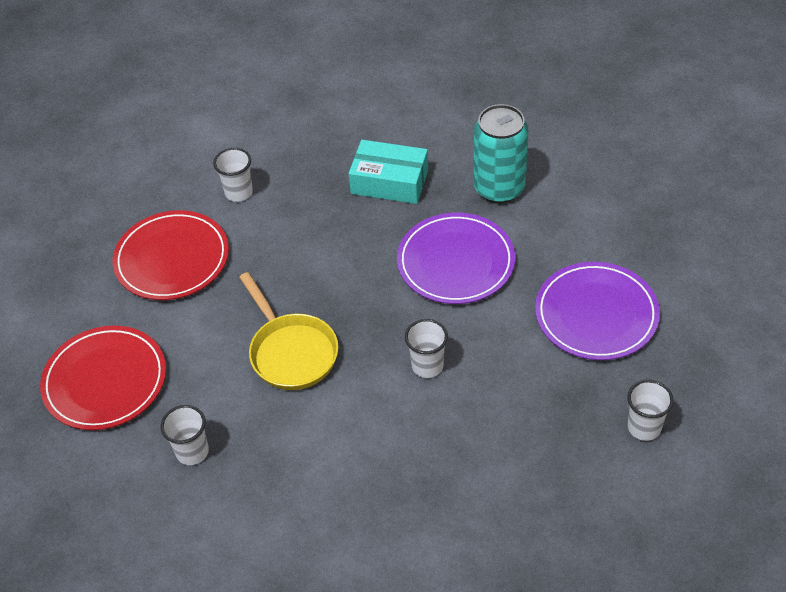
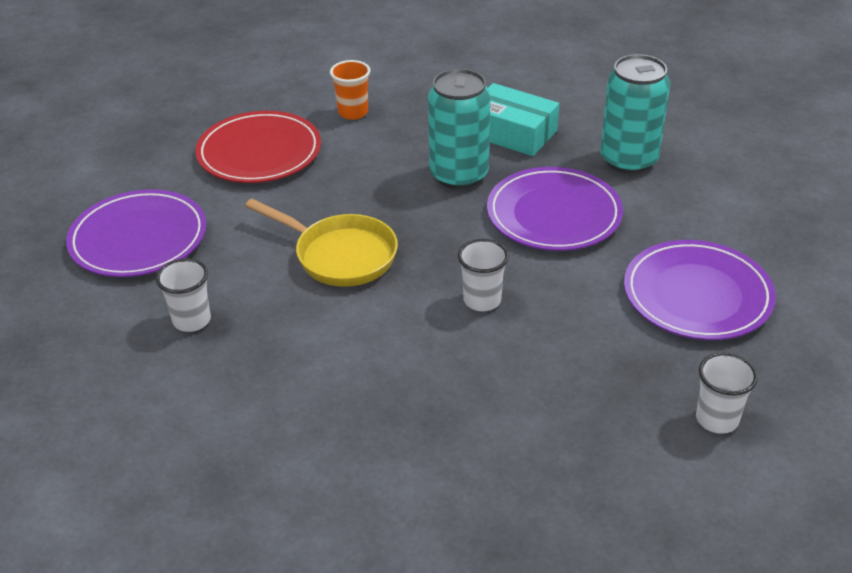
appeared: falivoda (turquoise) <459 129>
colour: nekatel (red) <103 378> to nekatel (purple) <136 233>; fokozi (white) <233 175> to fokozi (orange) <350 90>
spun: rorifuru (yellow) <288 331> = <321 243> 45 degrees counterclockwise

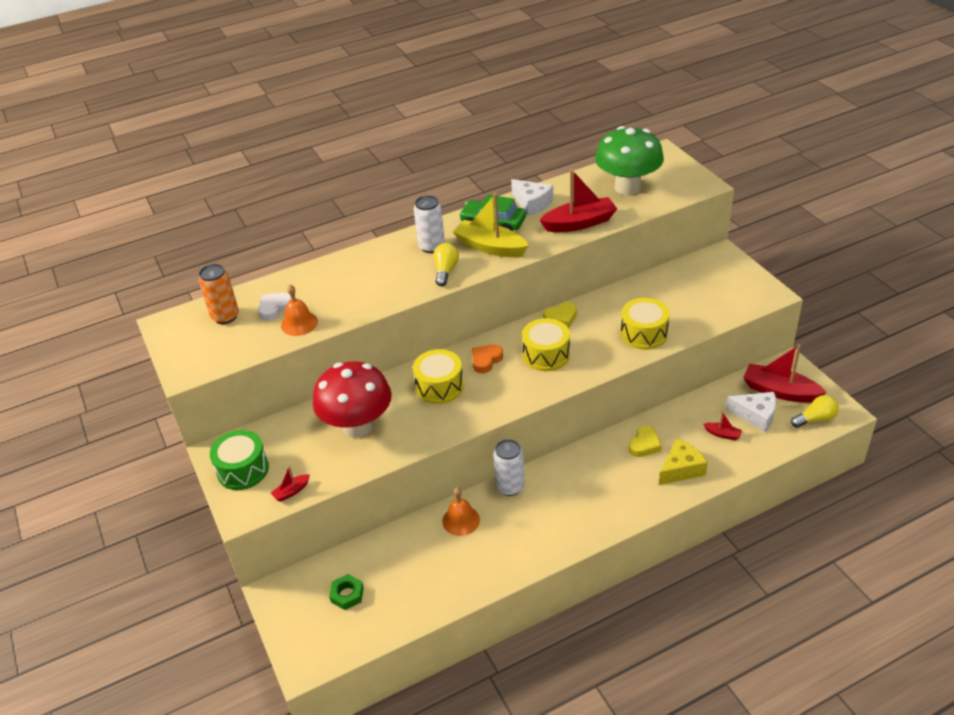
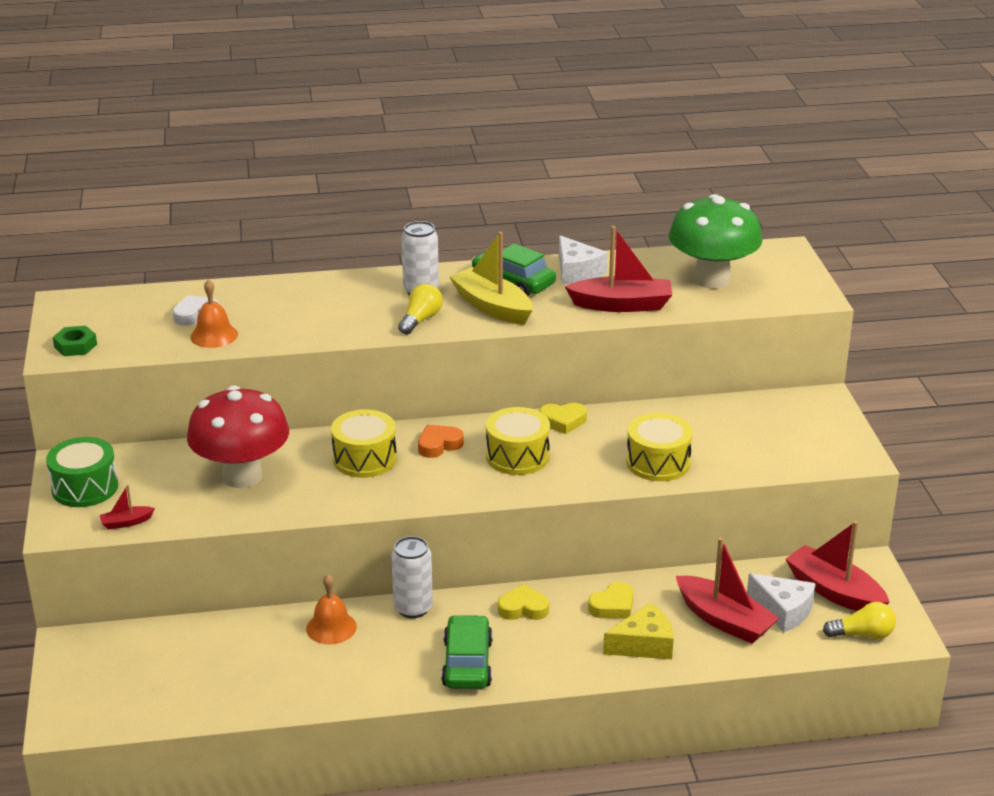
missing: falivoda (orange) <219 294>
appeared: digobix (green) <467 652>; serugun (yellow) <523 602>
relocated: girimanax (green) <346 592> to <75 341>
size: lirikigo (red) <722 425> = <727 590> x2.17

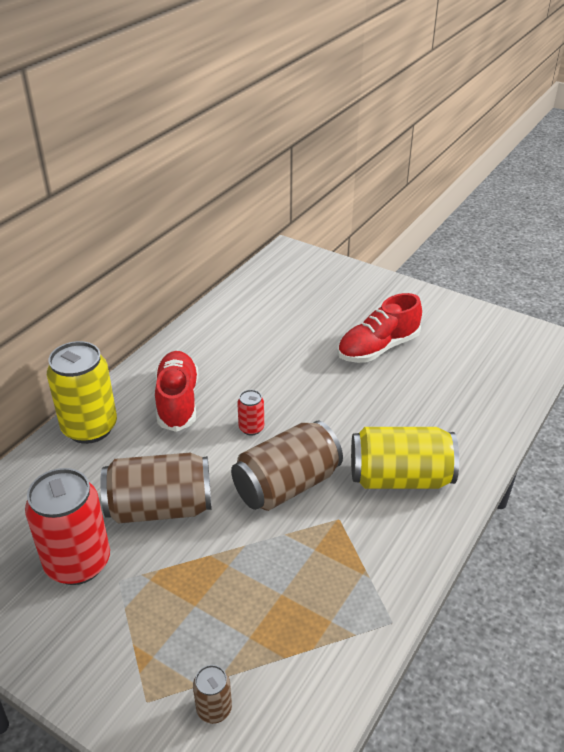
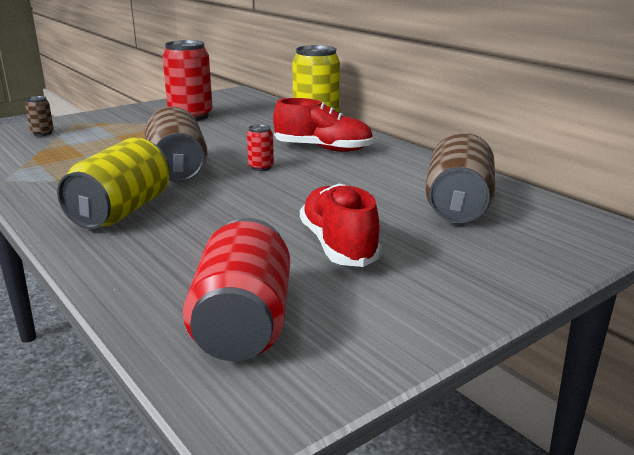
appeared: falivoda (red) <236 289>
relocated: falivoda (brown) <156 488> to <460 178>

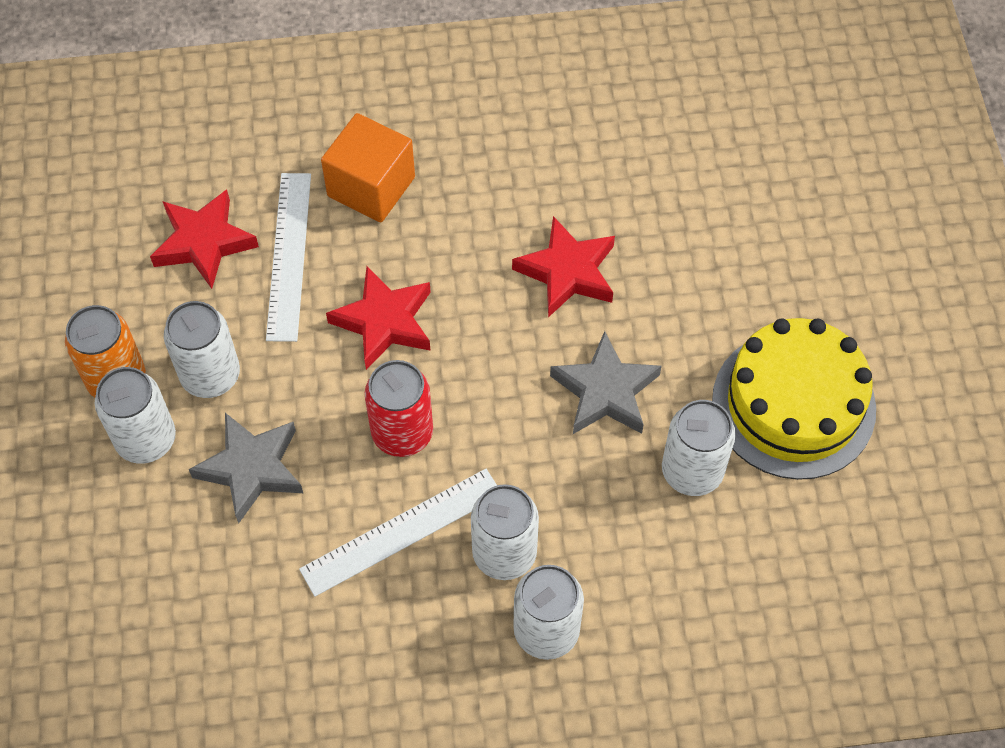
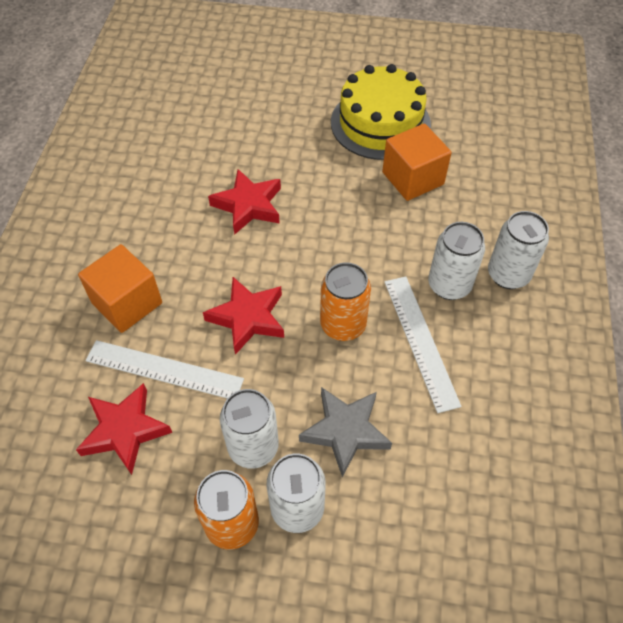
missing: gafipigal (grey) <606 382>
exchanged: falivoda (white) <699 448> to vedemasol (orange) <417 162>
colour: falivoda (red) <399 408> to falivoda (orange) <345 301>

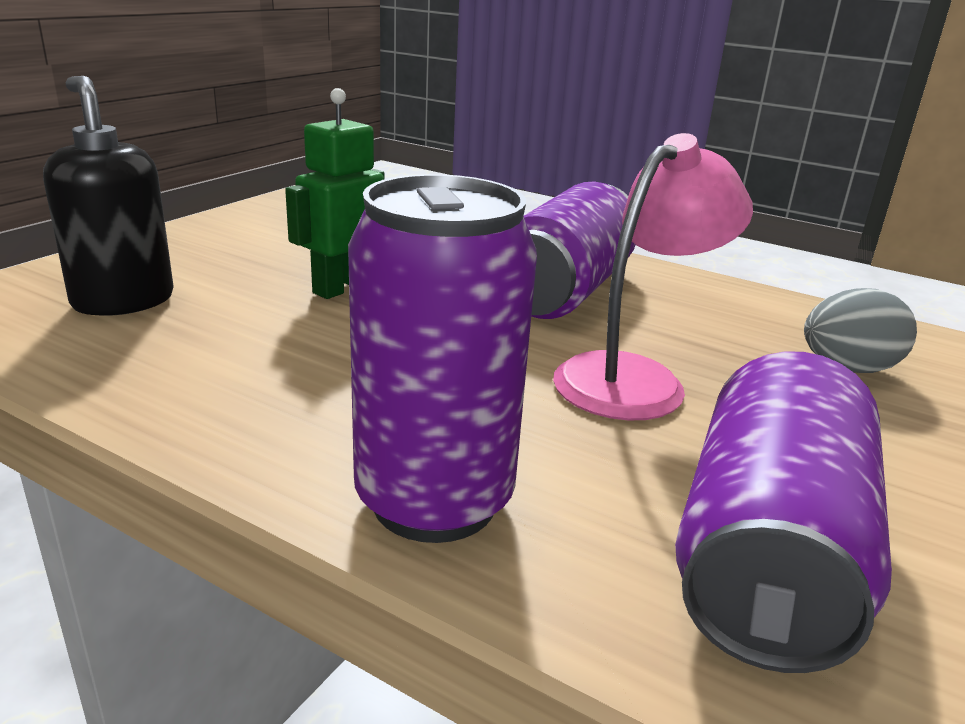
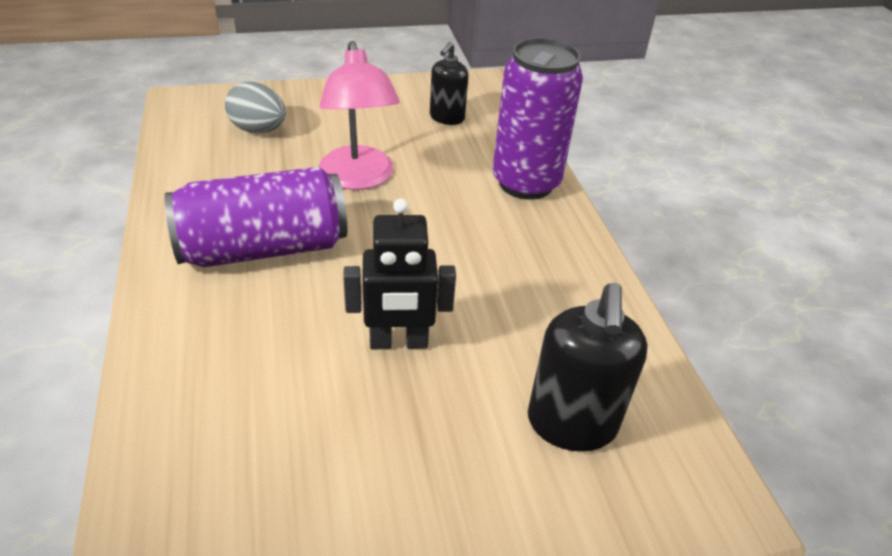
exchanged: falivoda (purple) <783 512> to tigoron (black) <449 83>
colour: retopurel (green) <335 193> to retopurel (black) <399 273>
spun: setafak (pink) <653 277> = <359 115> 105 degrees counterclockwise

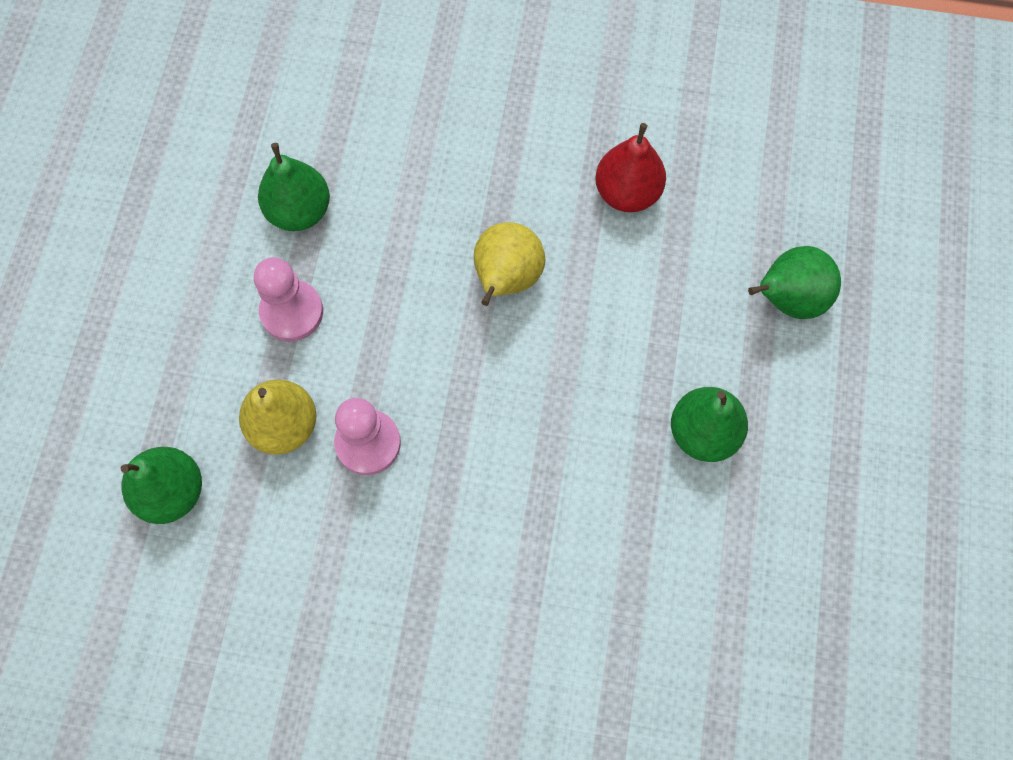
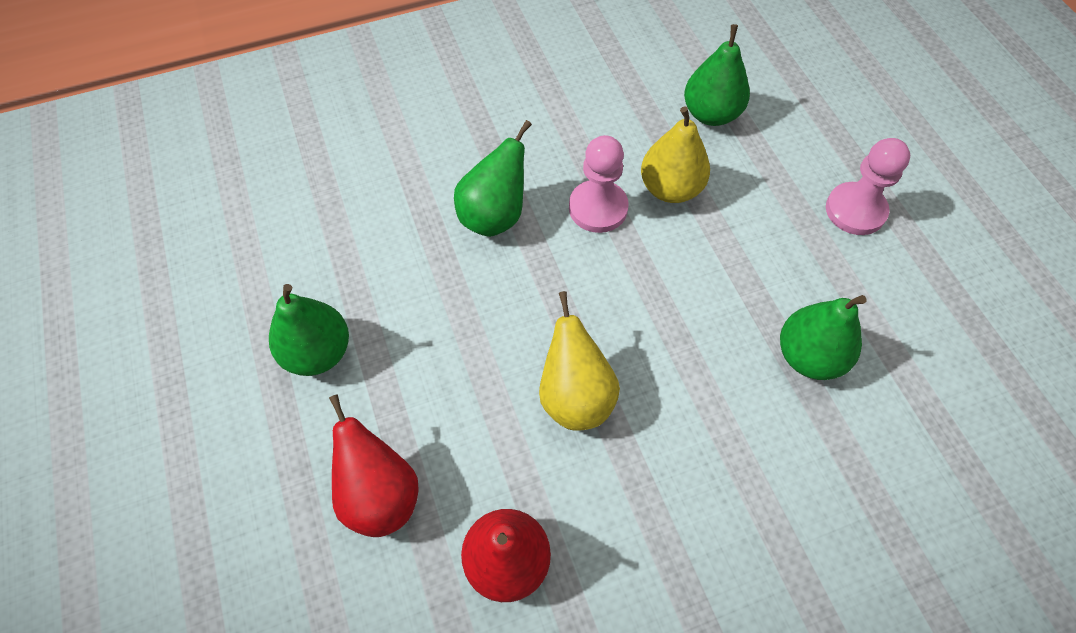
appeared: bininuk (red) <374 466>
relocated: bininuk (green) <794 282> to <493 178>; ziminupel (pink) <288 299> to <868 186>

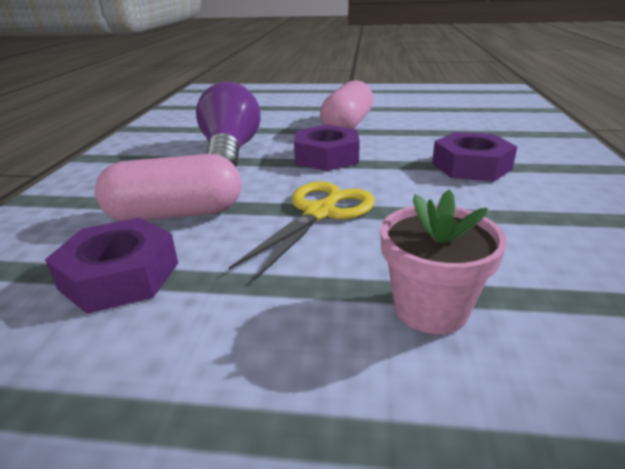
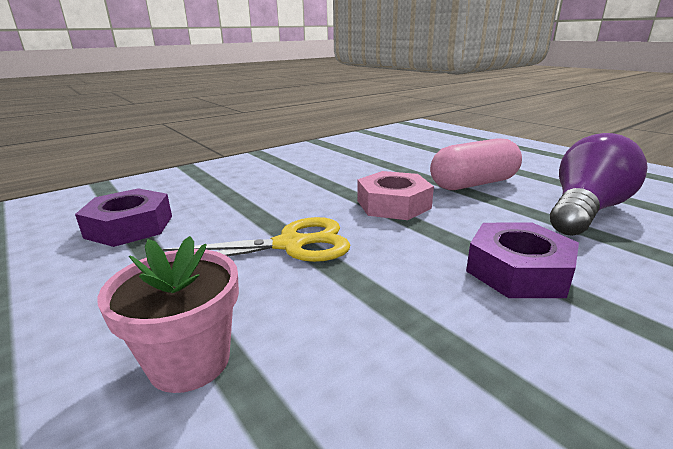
missing: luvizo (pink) <168 187>
relocated: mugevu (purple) <228 124> to <599 184>
colour: girimanax (purple) <327 148> to girimanax (pink) <395 195>

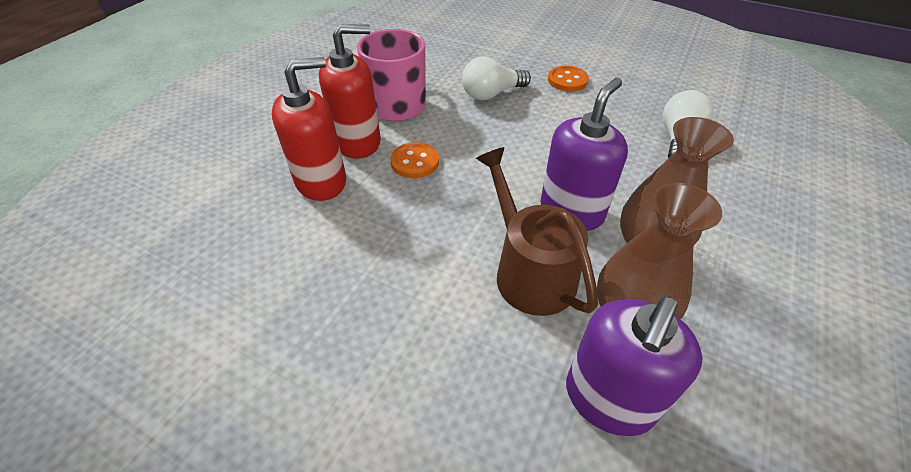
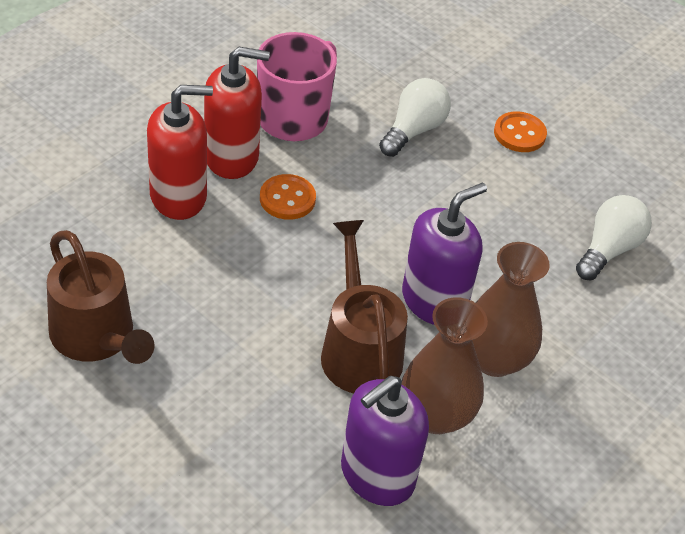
appeared: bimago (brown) <100 297>
spun: mugevu (white) <496 78> = <415 117> 135 degrees clockwise

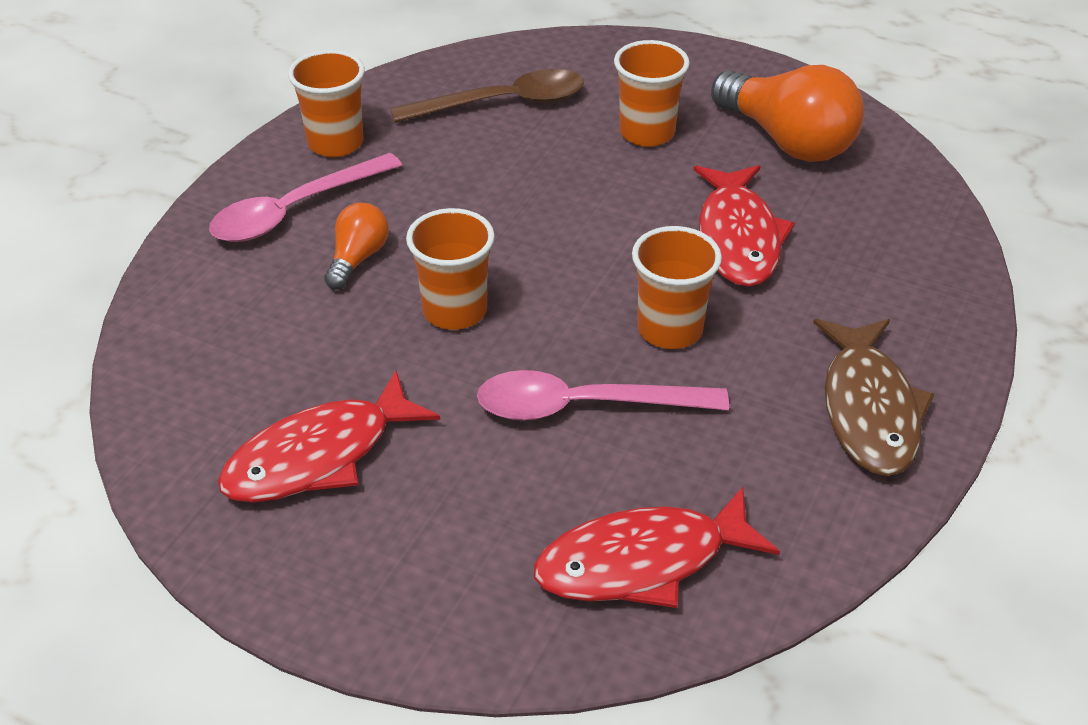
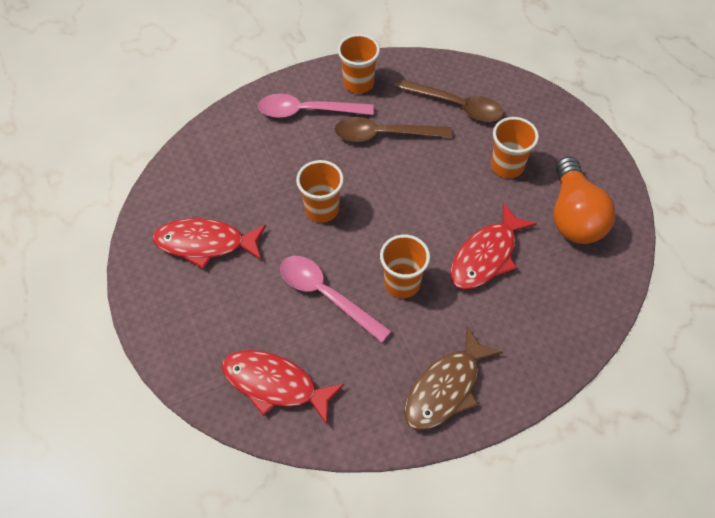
missing: mugevu (orange) <356 246>
appeared: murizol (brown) <393 129>

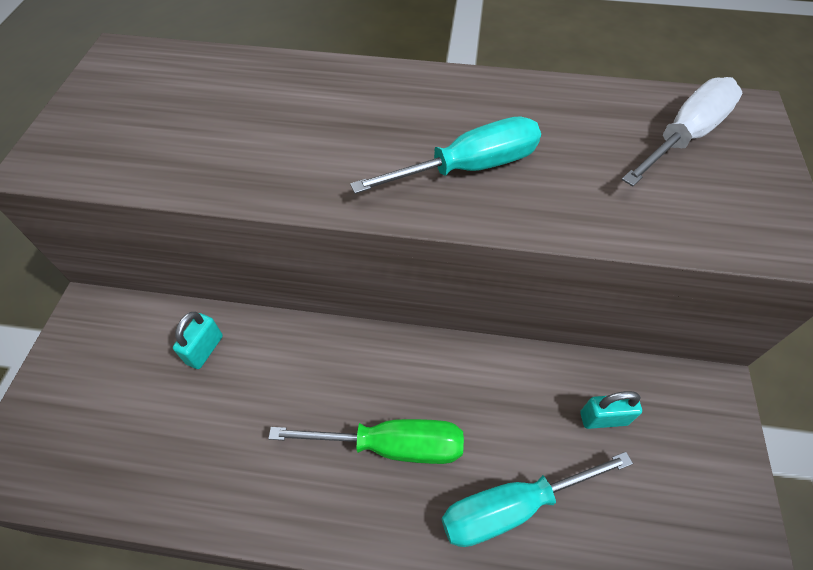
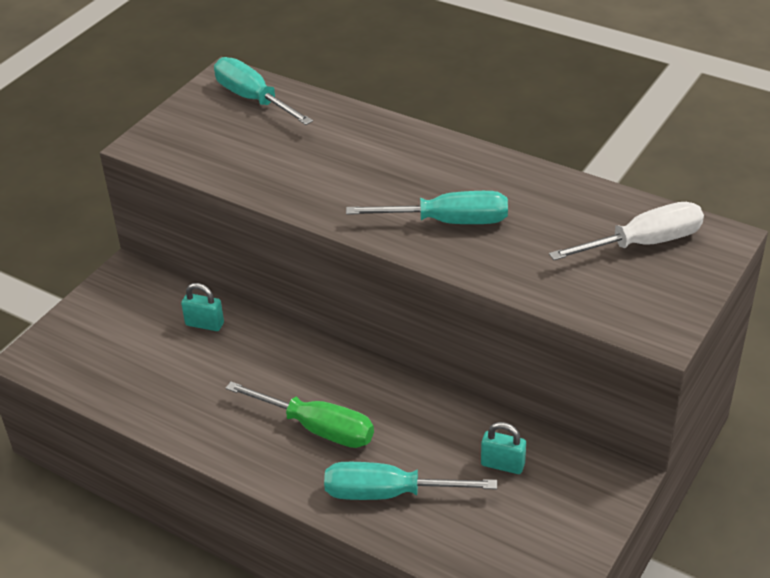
appeared: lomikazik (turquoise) <263 91>
spun: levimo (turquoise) <198 340> = <202 307> 60 degrees clockwise

